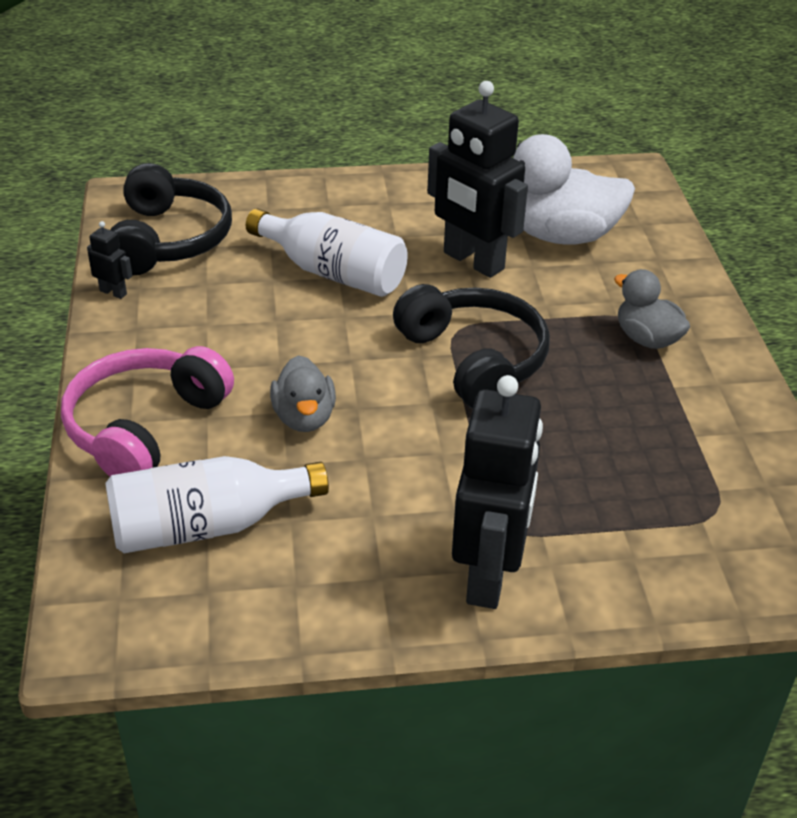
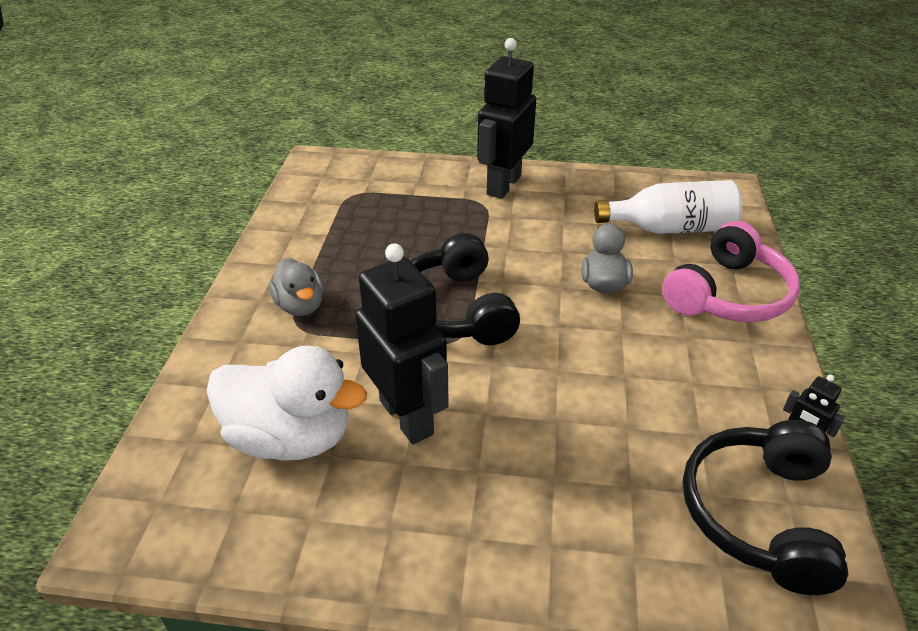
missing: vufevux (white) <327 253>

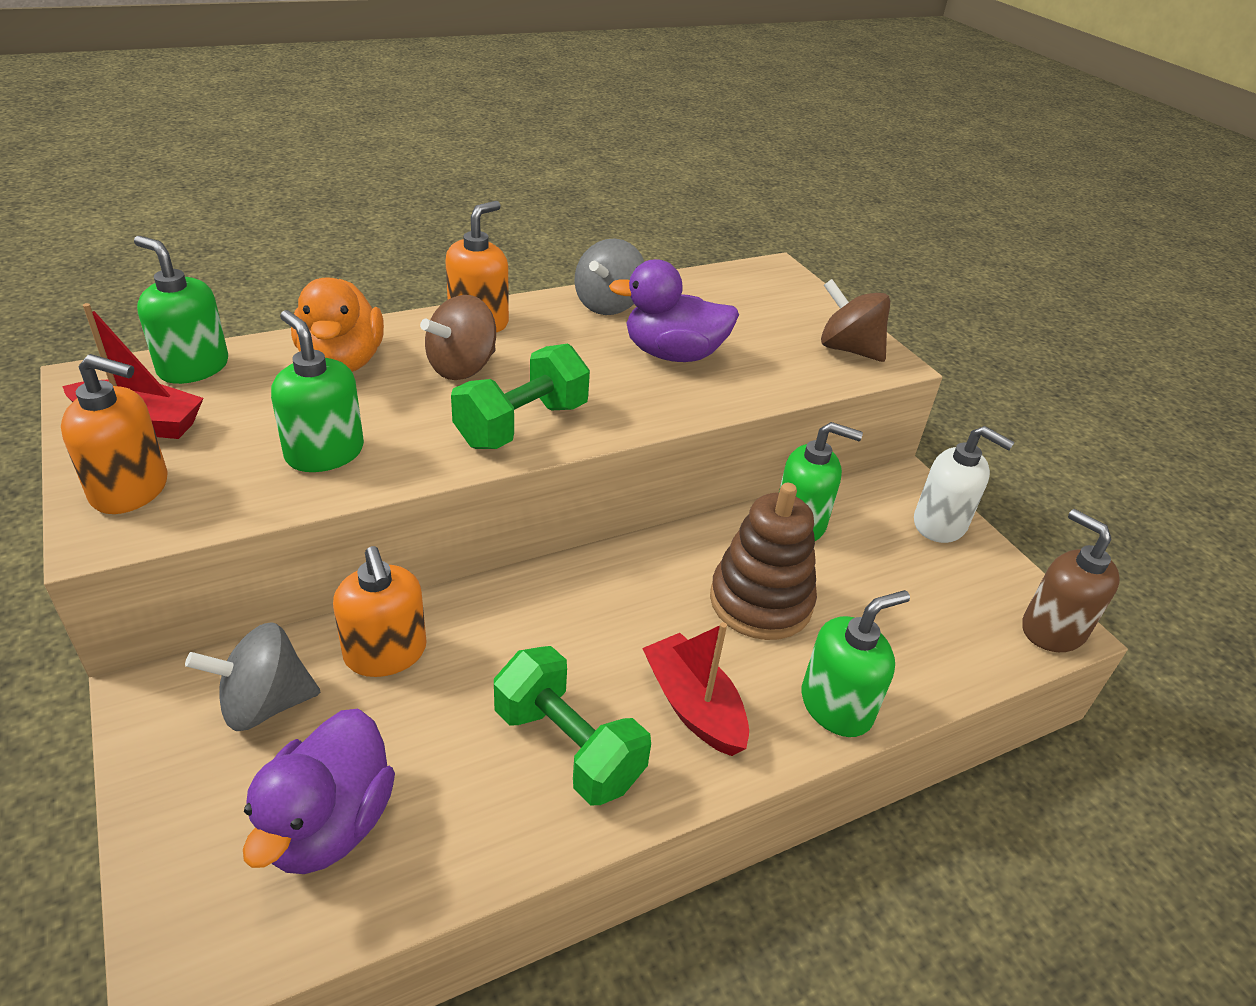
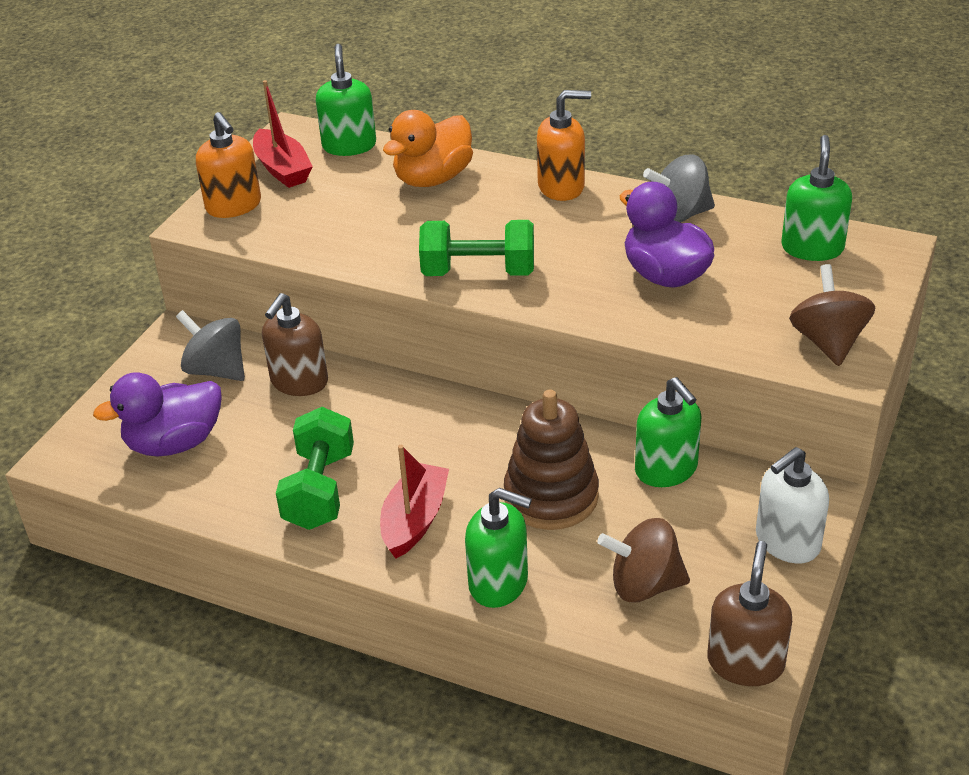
relocated: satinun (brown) <458 337> to <643 560>; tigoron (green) <317 391> to <816 198>
colour: tigoron (orange) <380 611> to tigoron (brown) <295 344>
spun: tigoron (white) <964 484> = <792 505> 60 degrees clockwise

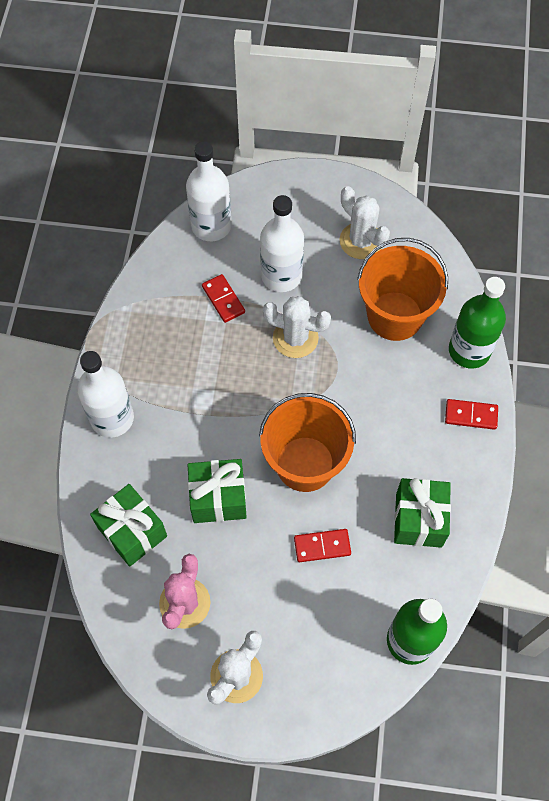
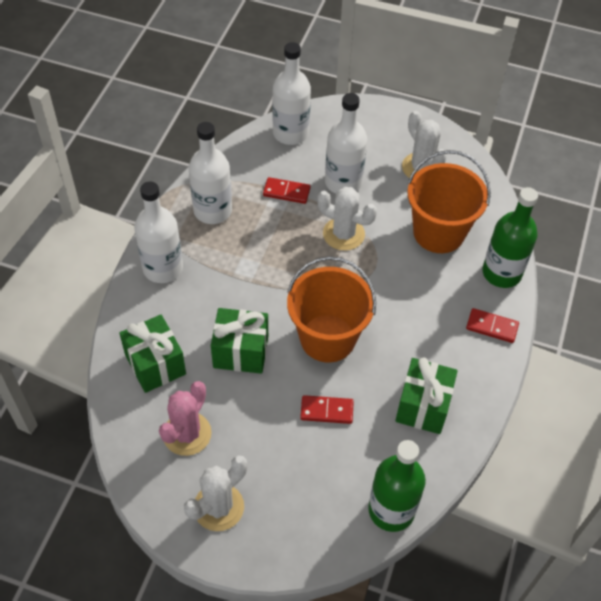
appeared: vufevux (white) <210 173>
spun: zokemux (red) <223 298> = <287 190> 60 degrees counterclockwise

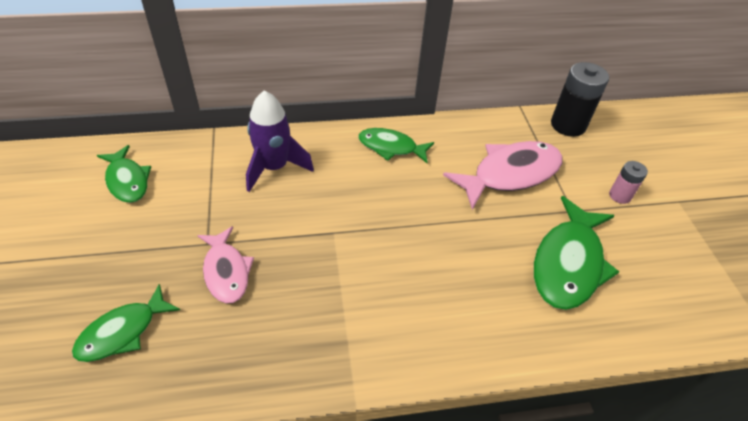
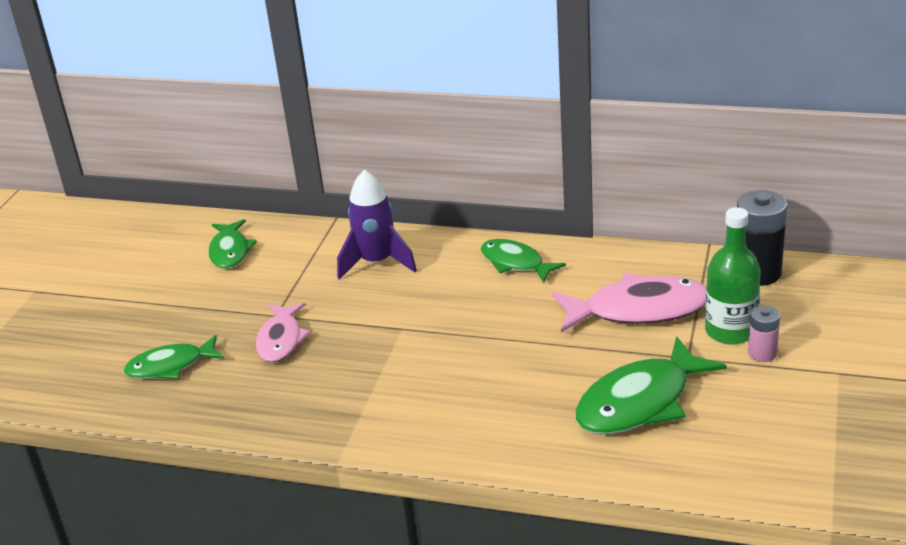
appeared: vufevux (green) <733 276>

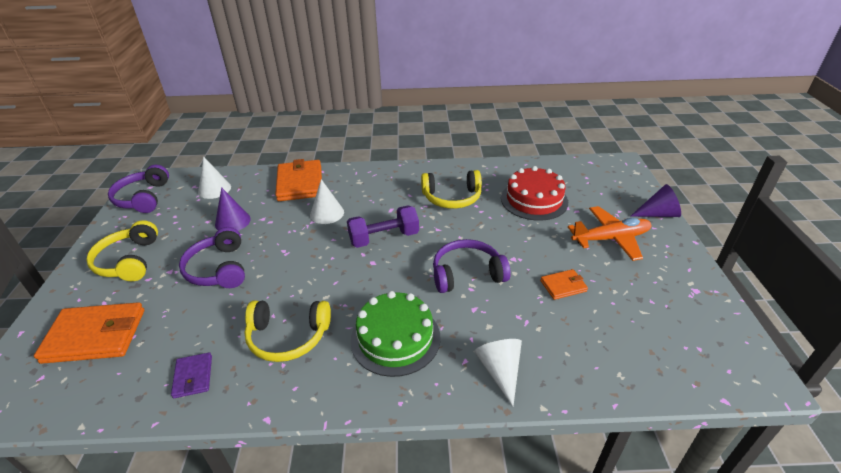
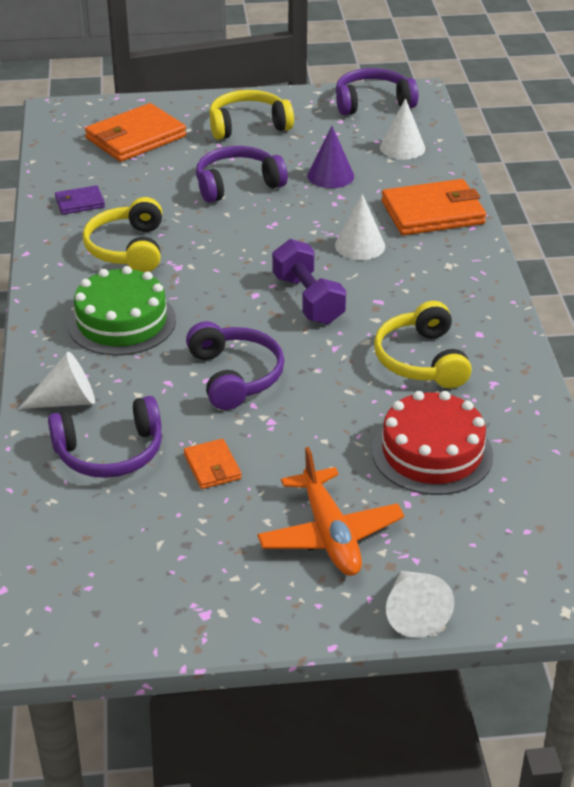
appeared: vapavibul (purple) <105 437>
colour: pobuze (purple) <655 200> to pobuze (white) <420 604>
spun: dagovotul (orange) <89 333> = <135 132> 60 degrees clockwise

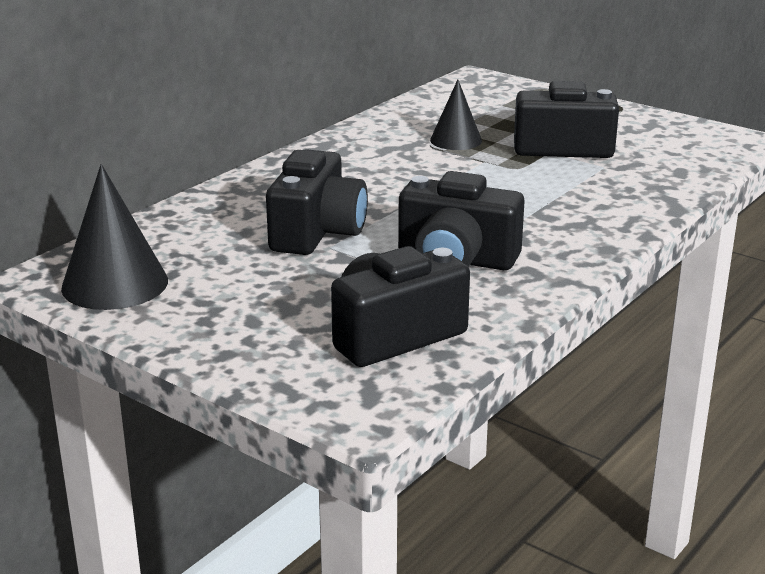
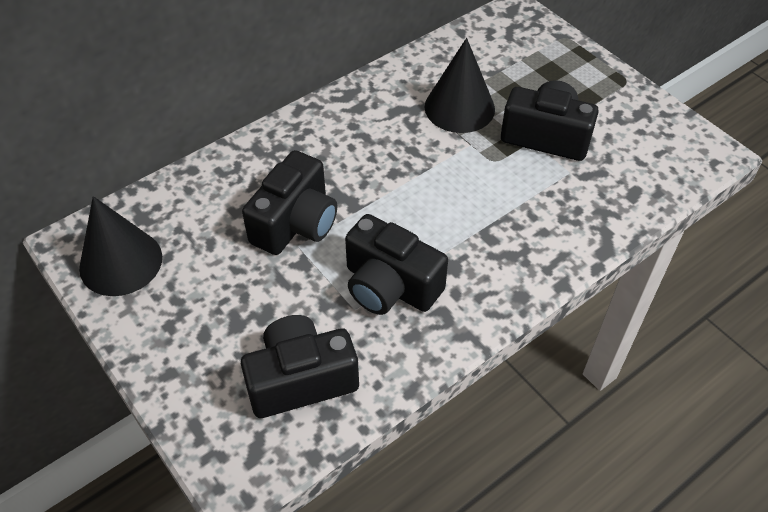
size: pobuze (black) <456 115> = <460 85> x1.58

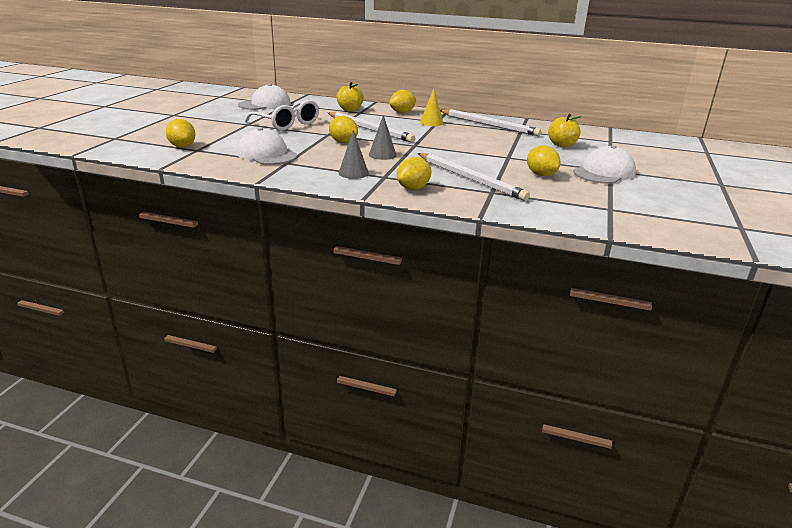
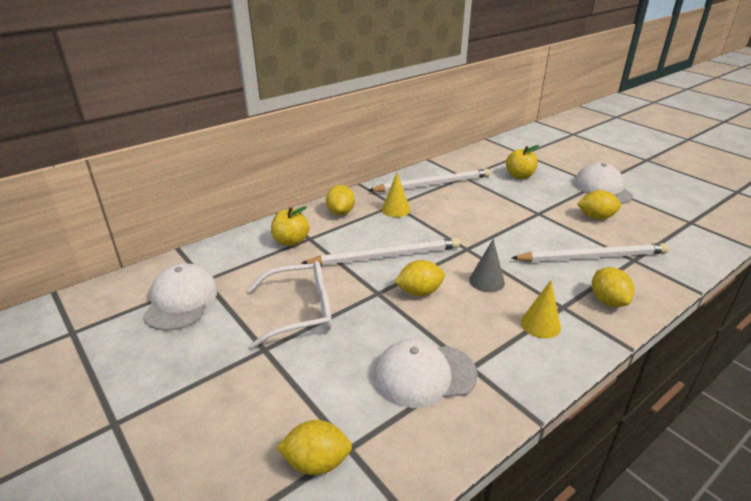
colour: pobuze (grey) <354 154> to pobuze (yellow) <541 309>

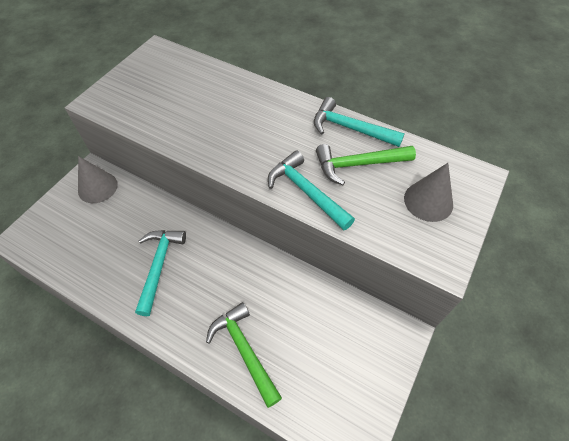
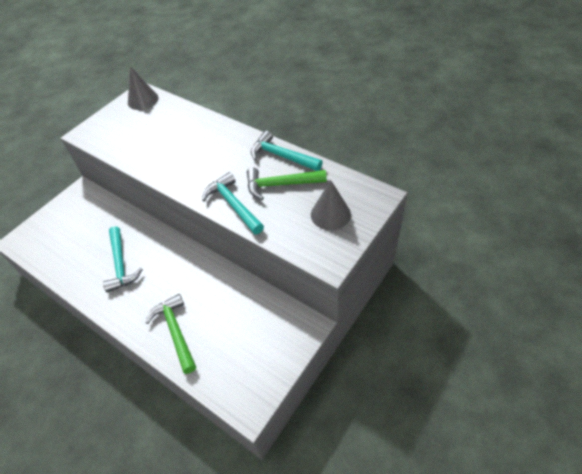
relocated: pobuze (grey) <98 179> to <143 88>
spun: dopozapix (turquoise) <160 273> = <123 259> 150 degrees clockwise

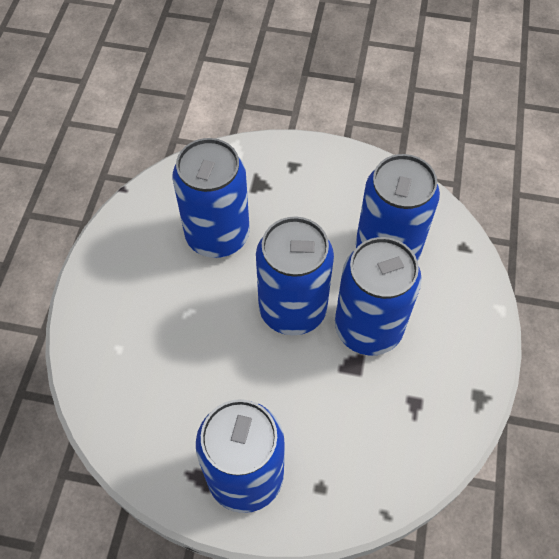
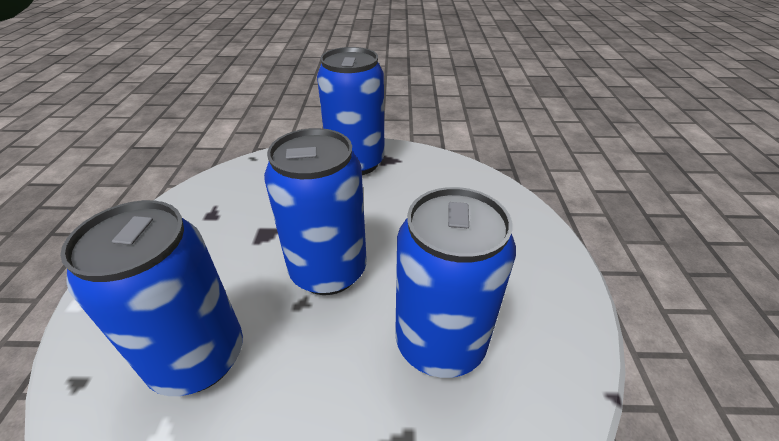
missing: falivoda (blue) <378 296>

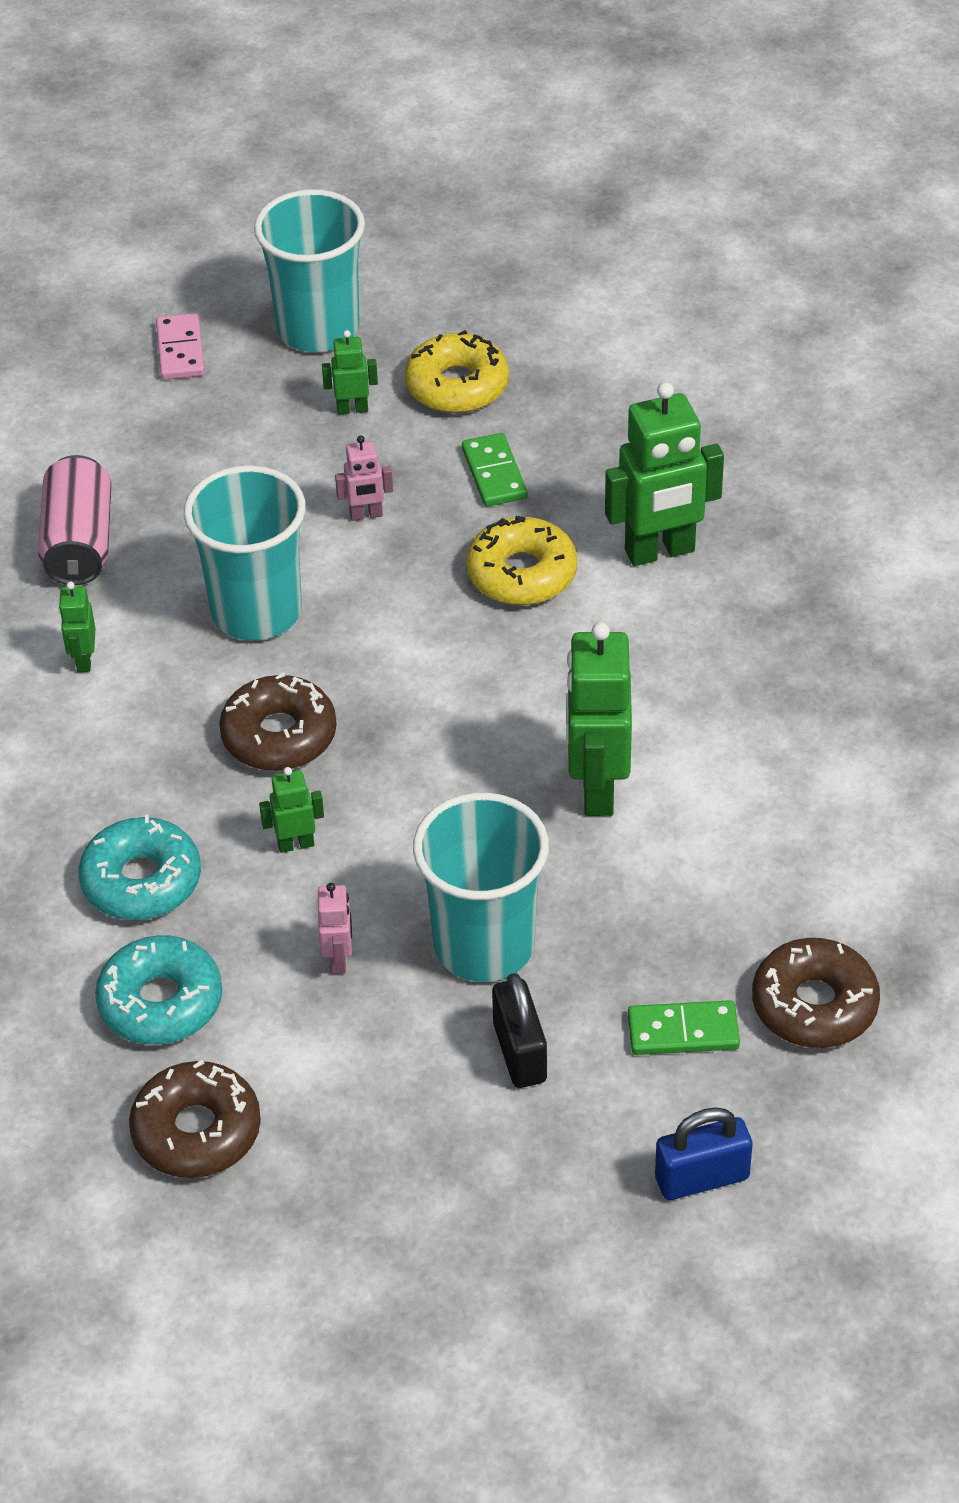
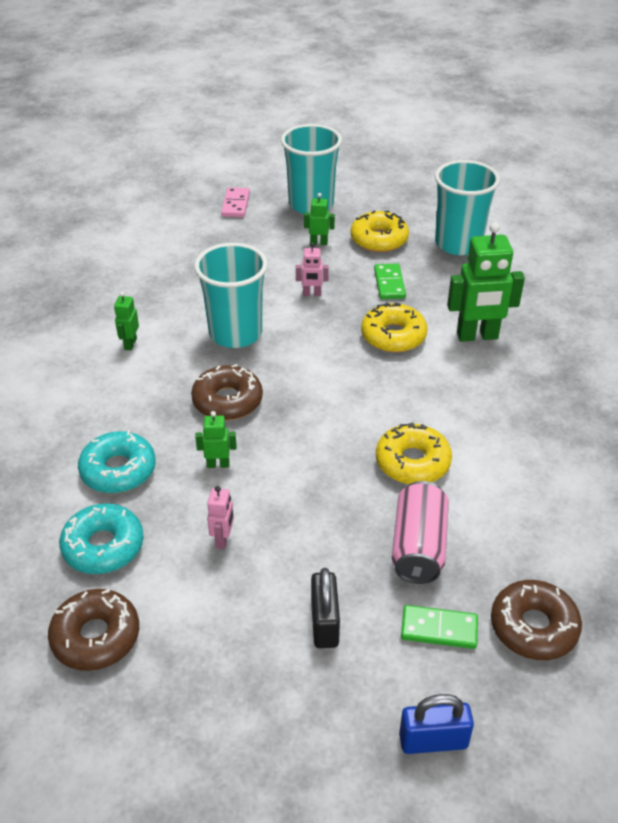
relocated: falivoda (pink) <75 520> to <420 532>; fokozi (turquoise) <481 887> to <467 207>
exchanged: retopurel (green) <599 719> to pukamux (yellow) <414 453>

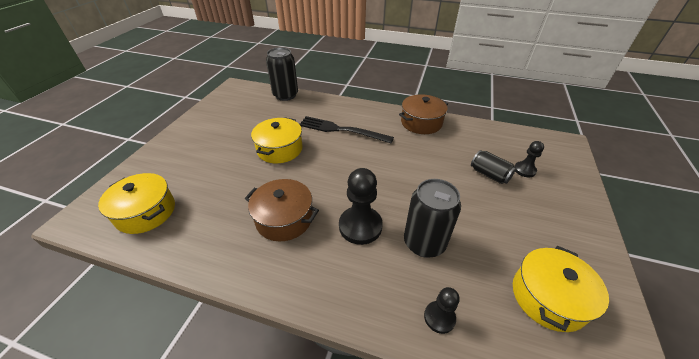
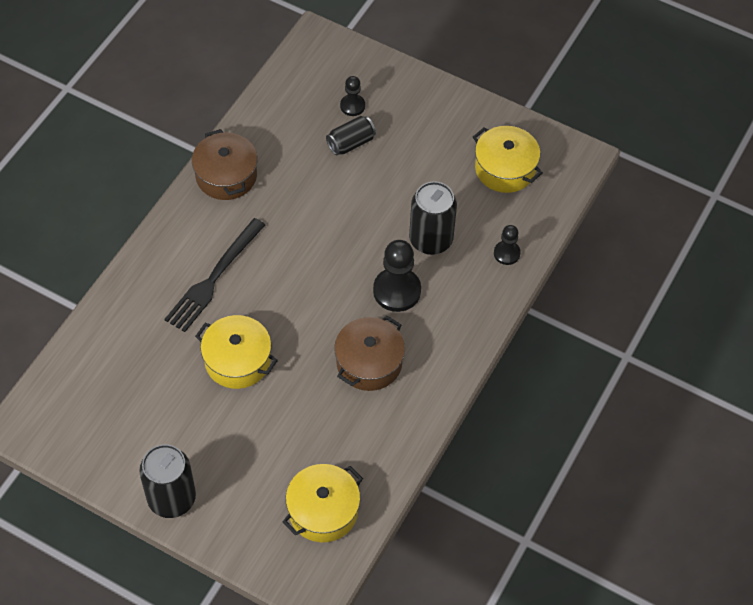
relocated: falivoda (black) <282 74> to <167 481>

